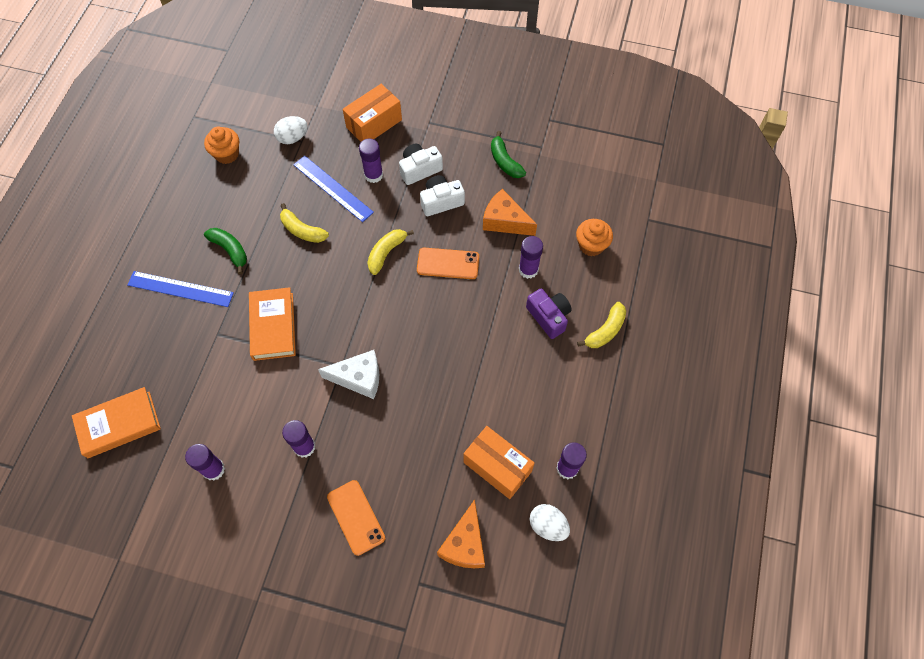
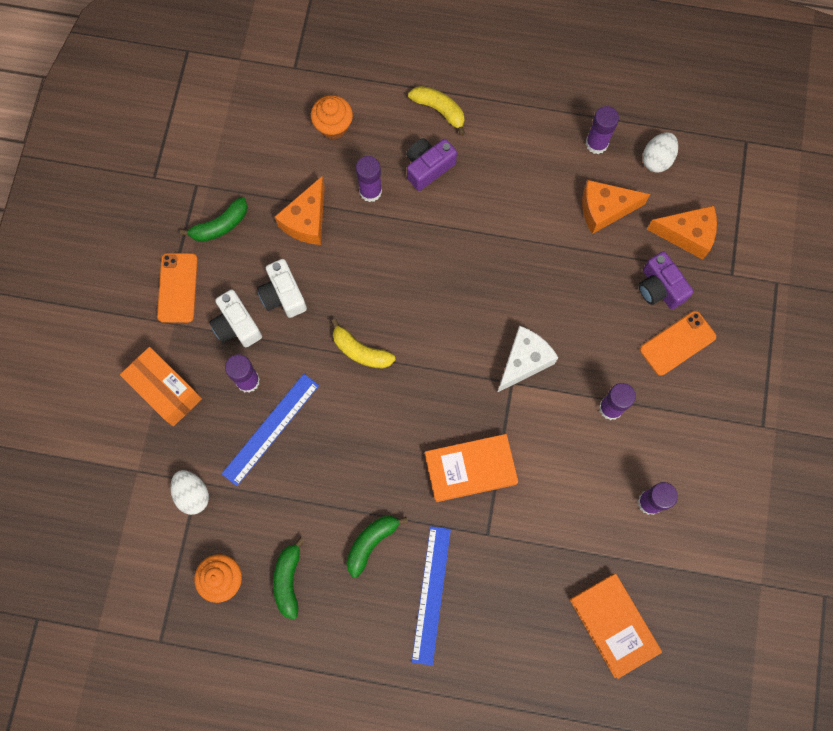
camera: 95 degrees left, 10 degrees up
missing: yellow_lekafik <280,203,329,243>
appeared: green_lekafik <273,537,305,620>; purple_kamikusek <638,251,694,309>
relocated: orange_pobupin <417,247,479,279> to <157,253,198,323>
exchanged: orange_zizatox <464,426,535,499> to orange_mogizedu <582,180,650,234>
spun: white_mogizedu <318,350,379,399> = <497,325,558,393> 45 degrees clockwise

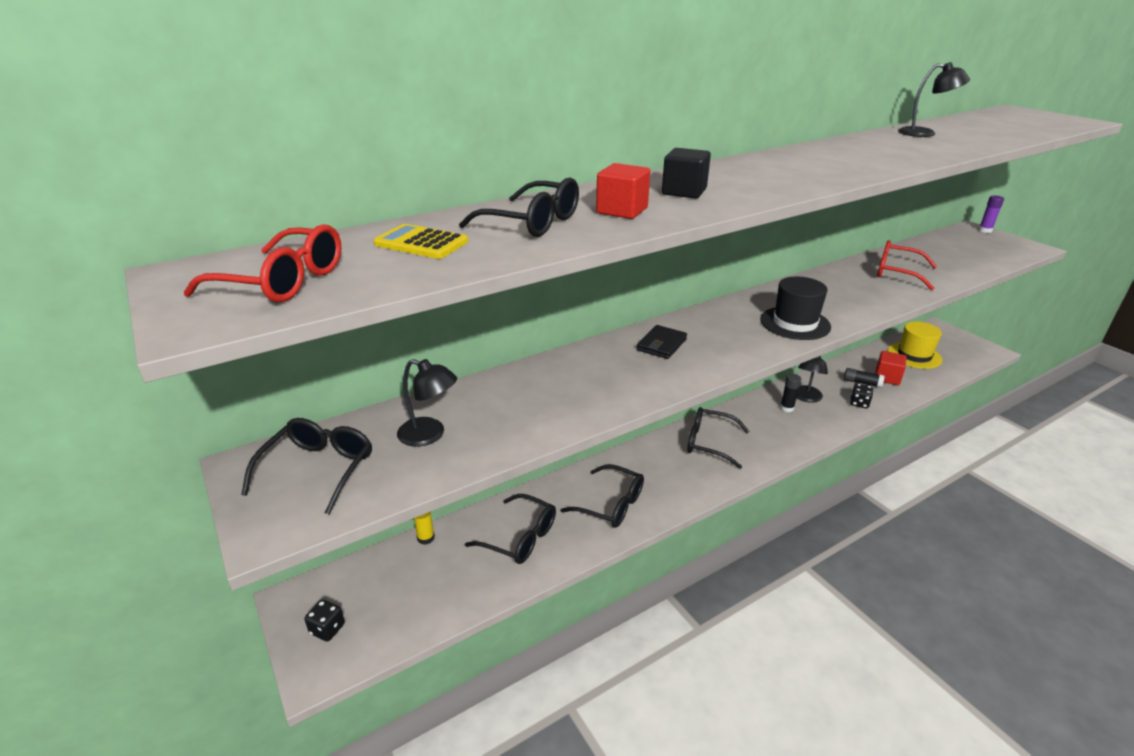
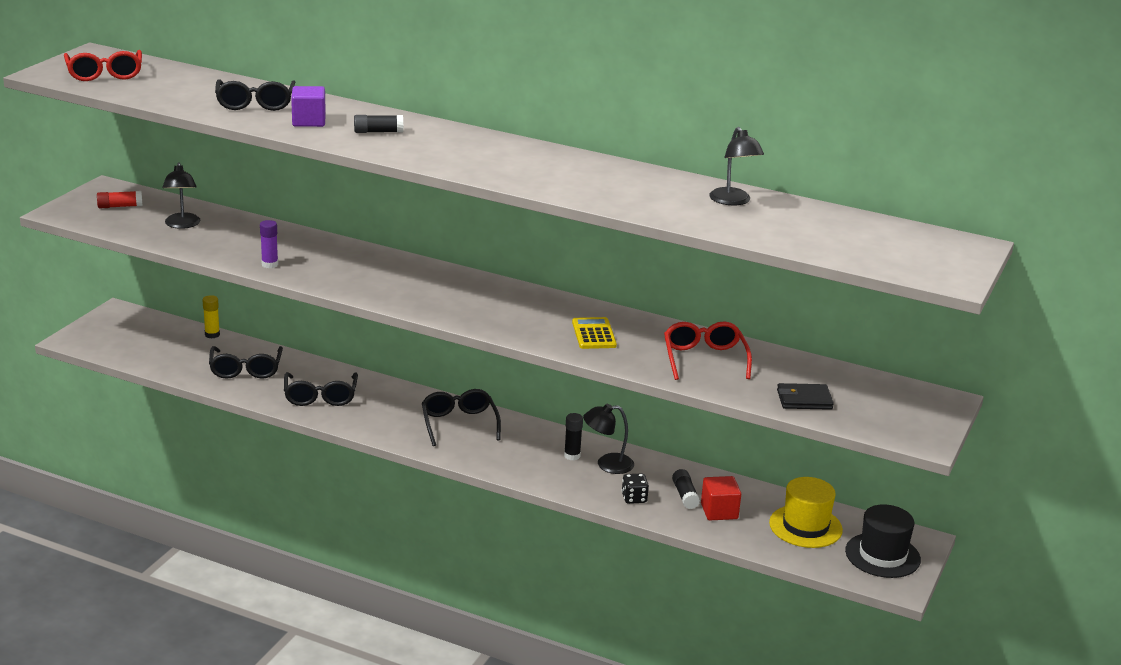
camera: 55 degrees right, 5 degrees down
missing: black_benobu <305,600,345,641>
relocated: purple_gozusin <978,195,1004,233> to <260,220,278,268>; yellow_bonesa <373,224,468,259> to <572,317,617,349>; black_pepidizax <637,325,687,359> to <777,383,834,410>; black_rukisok <760,277,831,340> to <845,504,921,578>
exchanged: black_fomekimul <241,418,372,515> to red_gozusin <97,191,142,208>; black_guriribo <662,148,711,199> to black_gozusin <354,115,403,133>
colour: red_guriribo <596,163,650,219> to purple_guriribo <291,86,326,127>

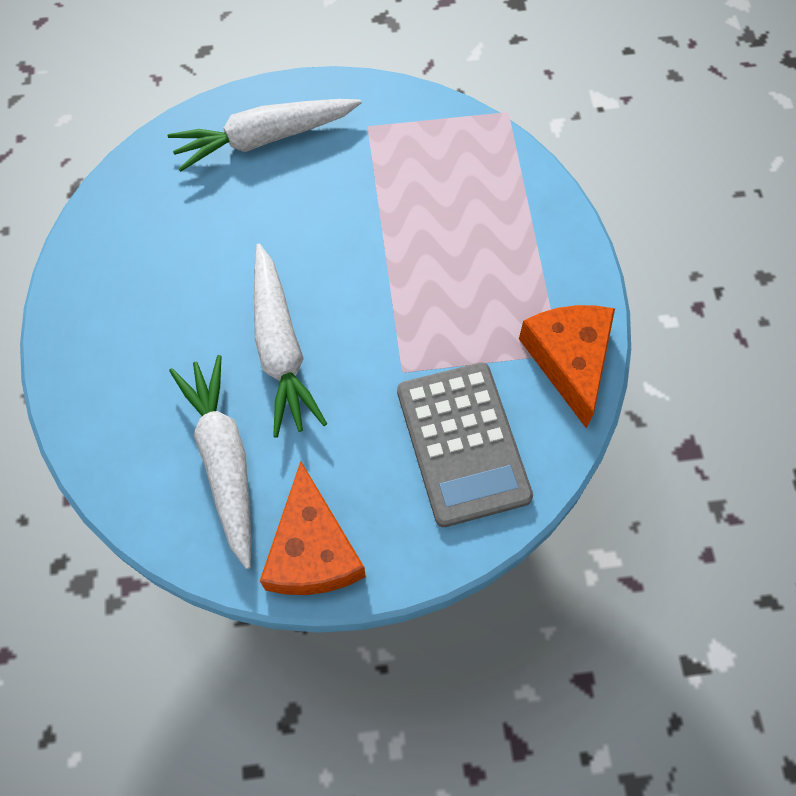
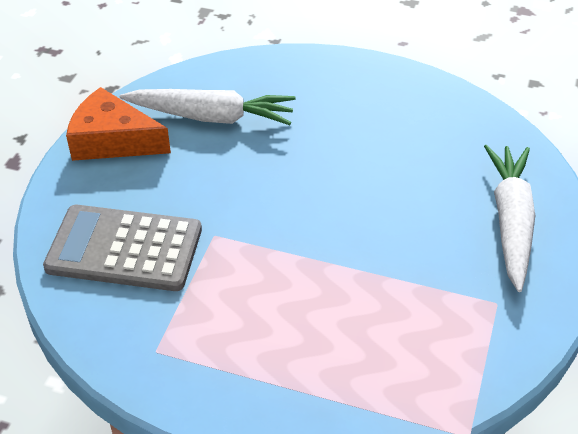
camera: 115 degrees right, 20 degrees down
missing: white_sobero <254,244,327,438>; orange_mogizedu <519,305,615,429>

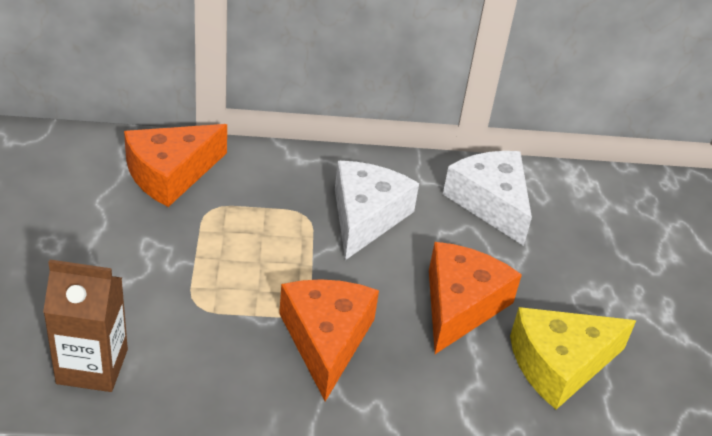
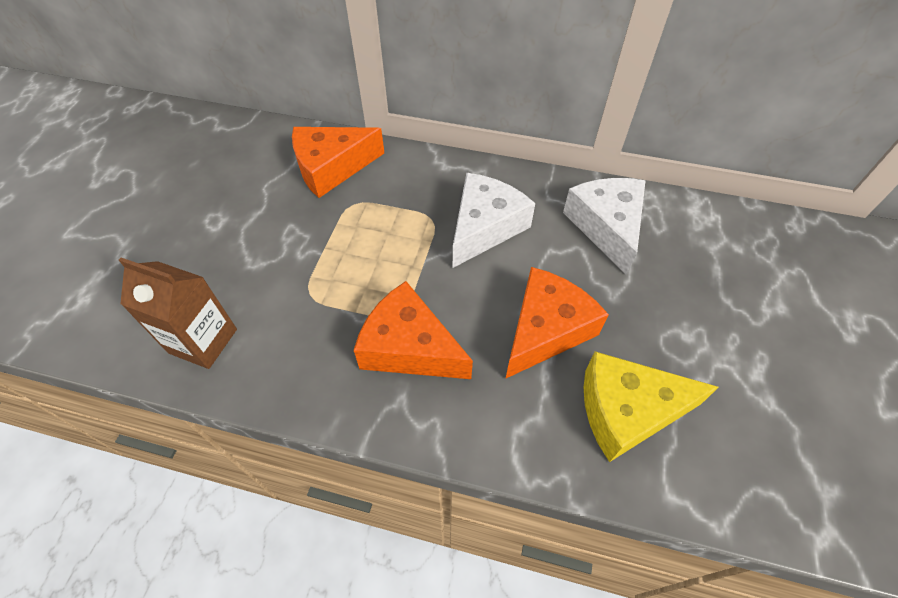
camera: 20 degrees right, 15 degrees up
spun: orange_mogizedu <279,279,379,401> = <354,281,473,379> 75 degrees counterclockwise

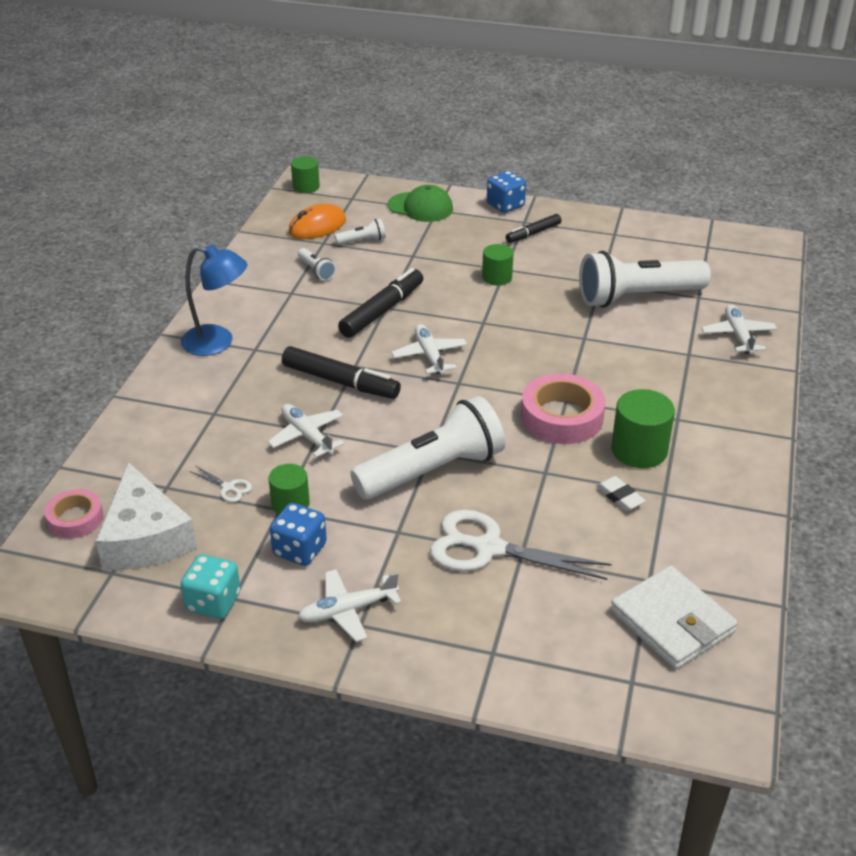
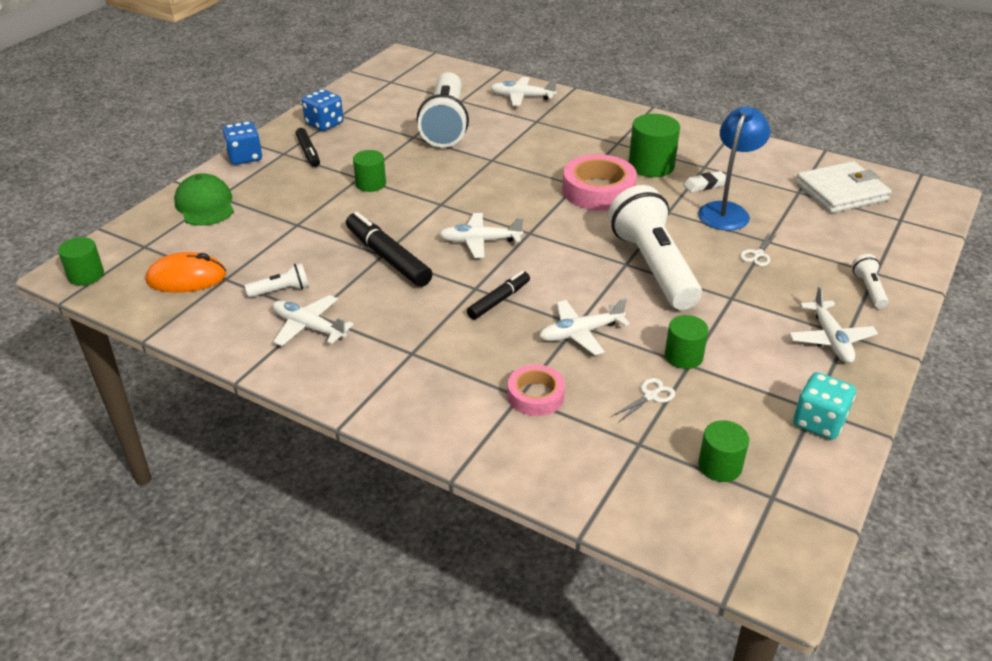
camera: 75 degrees left, 0 degrees up
appeared: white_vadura <272,295,354,346>
relocated: blue_benobu <270,503,327,566> to <302,89,344,131>; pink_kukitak <45,489,104,538> to <508,365,565,416>; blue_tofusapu <181,244,247,356> to <698,106,770,231>; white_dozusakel <335,219,386,245> to <852,254,889,308>
exchanged: white_mogizedu <95,462,197,570> to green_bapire <698,420,749,482>
spun: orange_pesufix <288,204,346,239> = <146,252,227,293> 75 degrees counterclockwise; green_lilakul <388,185,453,222> = <174,173,234,226> 60 degrees counterclockwise
size: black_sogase <282,346,401,399> = <467,271,530,320> x0.61; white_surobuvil <430,510,611,580> = <740,233,777,266> x0.42

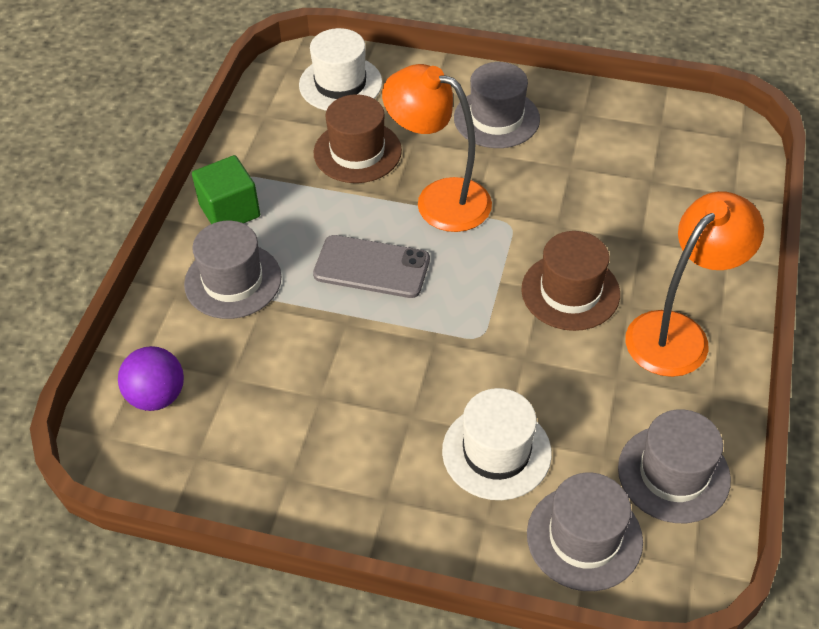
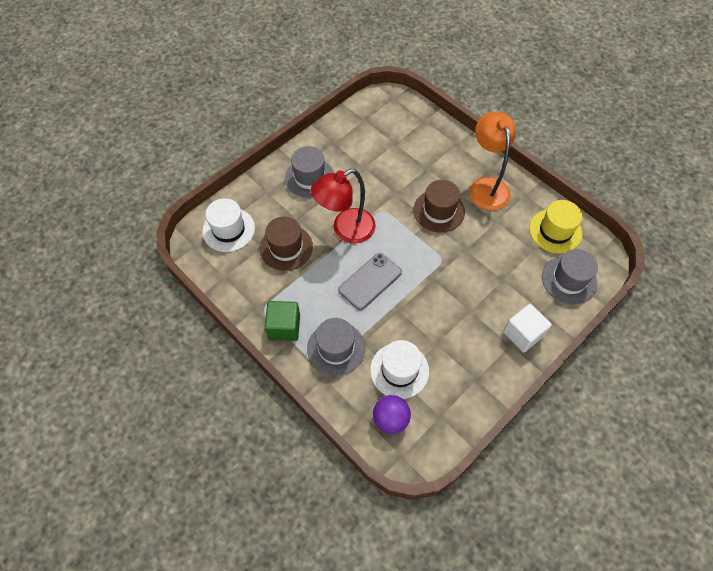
camera: 60 degrees left, 10 degrees up
appeared: white_guriribo <503,304,552,352>
relocated: white_rukisok <442,388,552,500> to <370,340,429,399>
colour: orange_tofusapu <382,64,492,232> to red_tofusapu <311,169,376,244>; grey_rukisok <618,409,731,523> to yellow_rukisok <529,200,582,253>

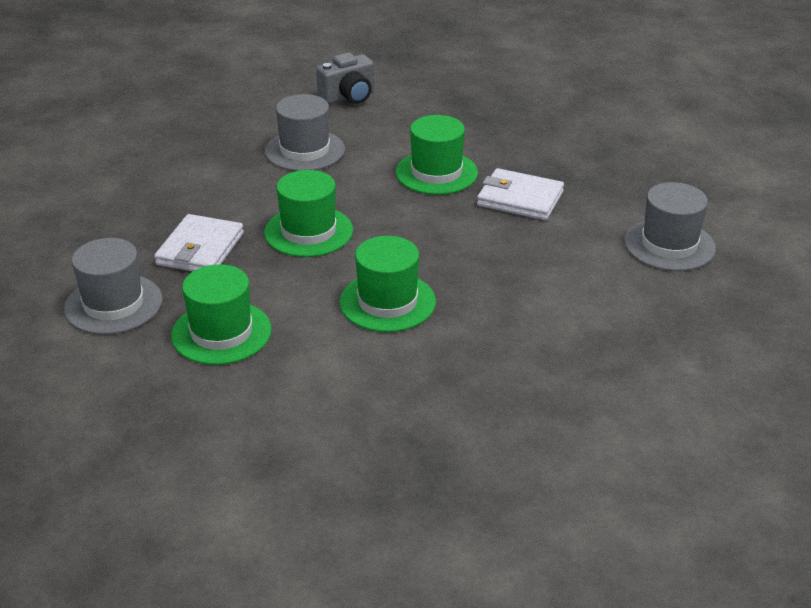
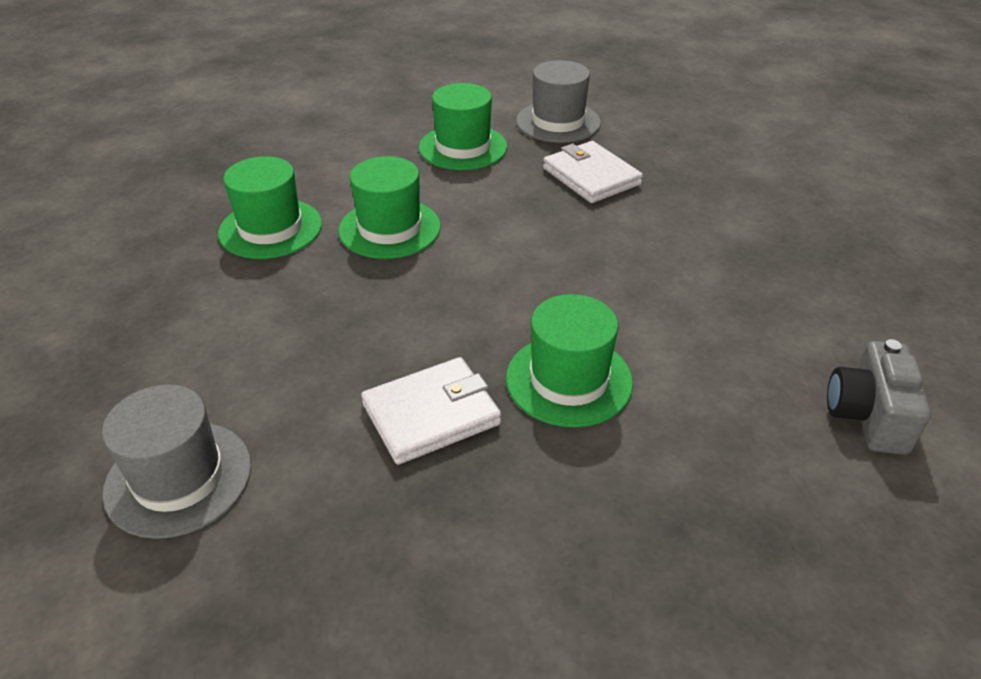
camera: 130 degrees right, 5 degrees up
missing: grey_rukisok <265,94,345,171>
relocated: green_rukisok <264,170,353,257> to <218,156,322,259>

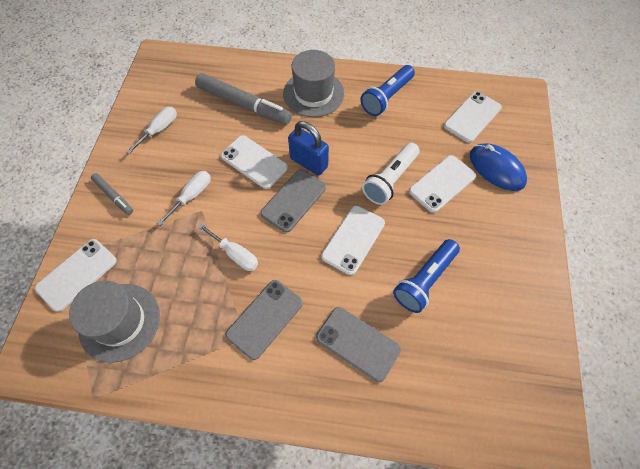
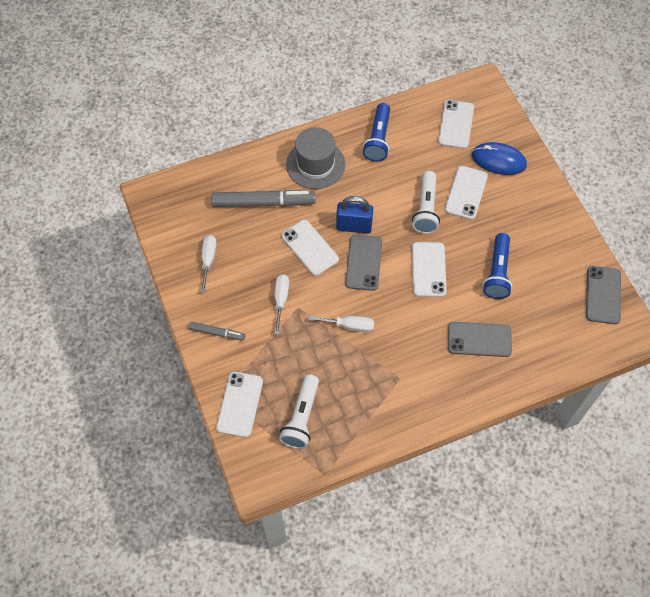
camera: 30 degrees left, 0 degrees up
relocated: grey_pobupin <225,280,303,360> to <586,266,621,324>
exchanged: grey_rukisok <69,281,160,363> to white_dozusakel <279,375,319,449>
spun: white_pobupin <221,135,288,189> = <281,220,339,276> 45 degrees clockwise

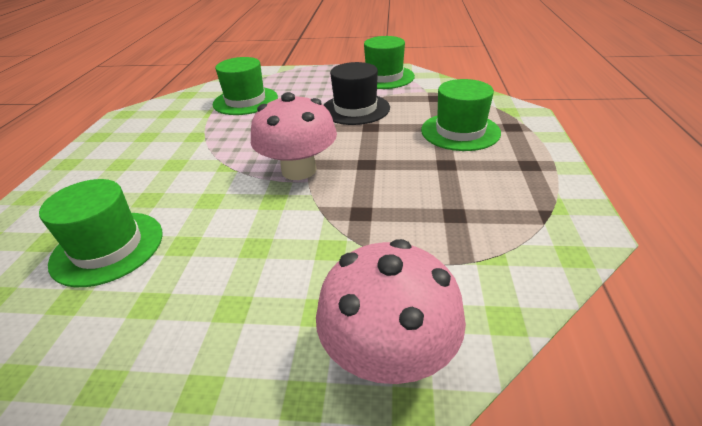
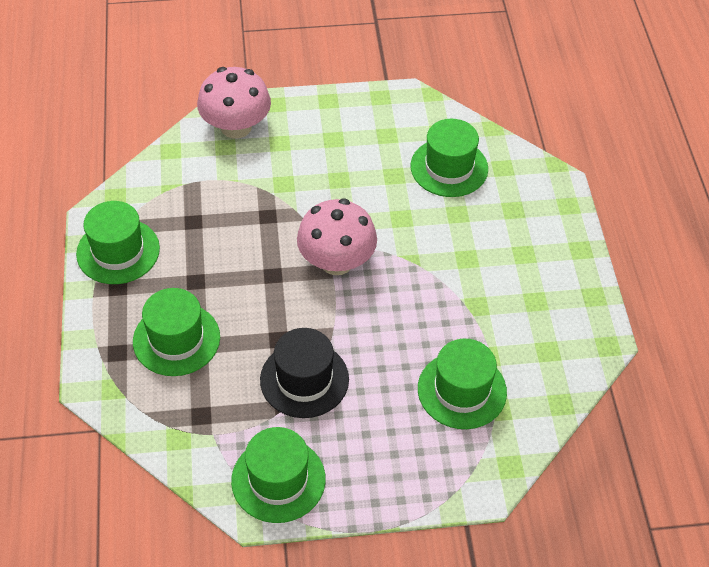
camera: 165 degrees right, 15 degrees up
appeared: green_rukisok <76,201,160,284>

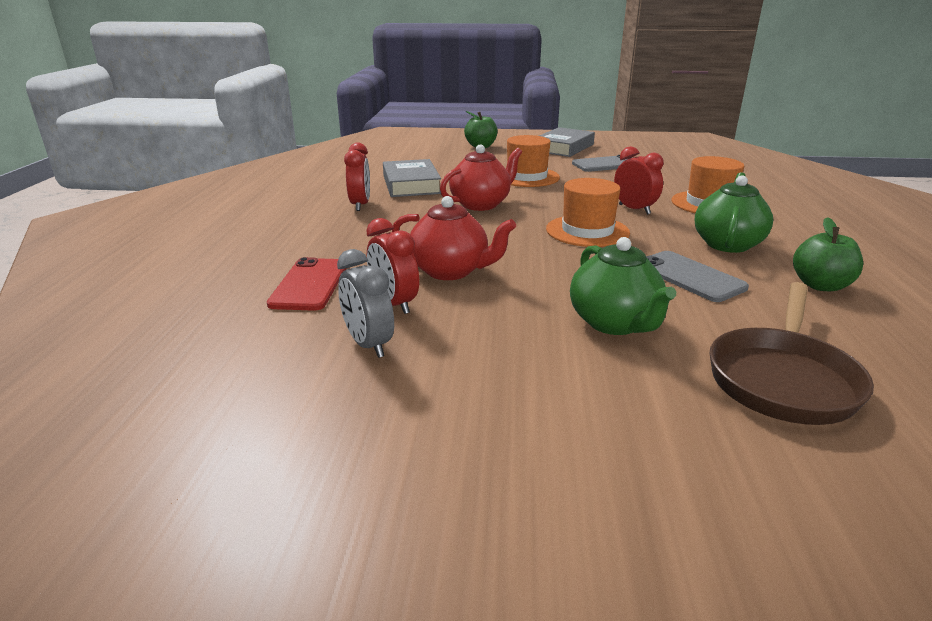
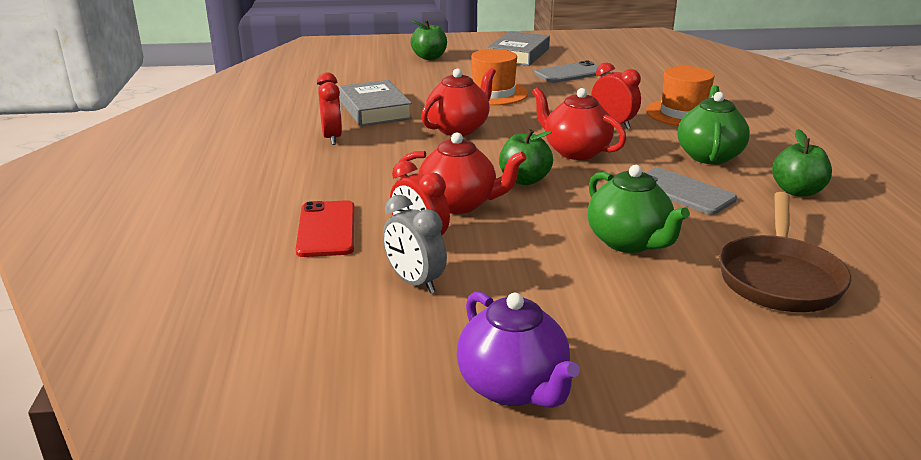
camera: 10 degrees left, 0 degrees up
appeared: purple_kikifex <457,292,580,408>; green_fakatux <499,129,553,185>
exchanged: orange_rukisok <546,178,630,247> to red_kikifex <532,87,627,160>

